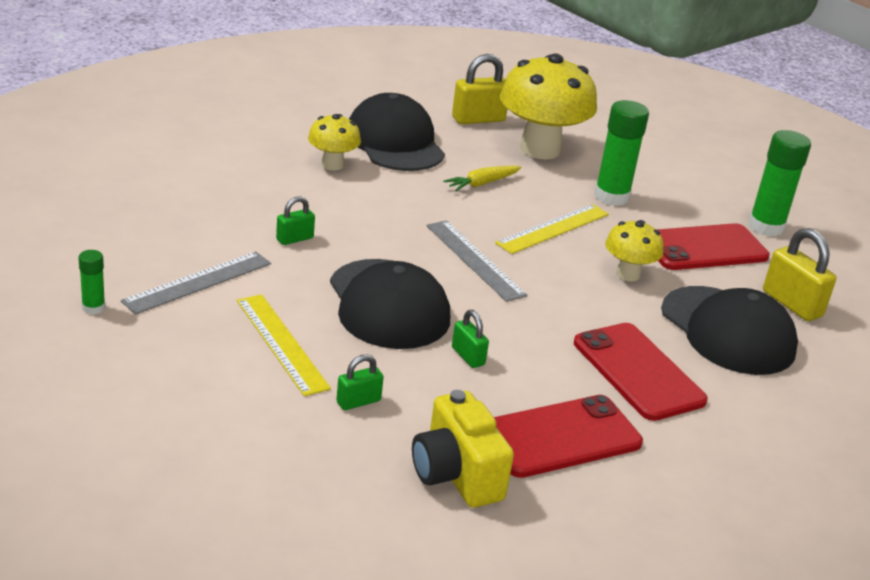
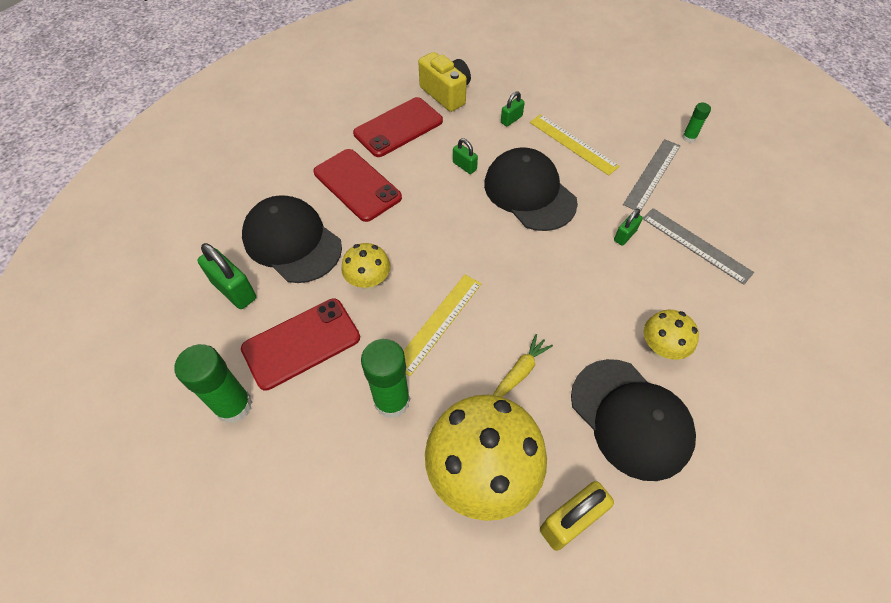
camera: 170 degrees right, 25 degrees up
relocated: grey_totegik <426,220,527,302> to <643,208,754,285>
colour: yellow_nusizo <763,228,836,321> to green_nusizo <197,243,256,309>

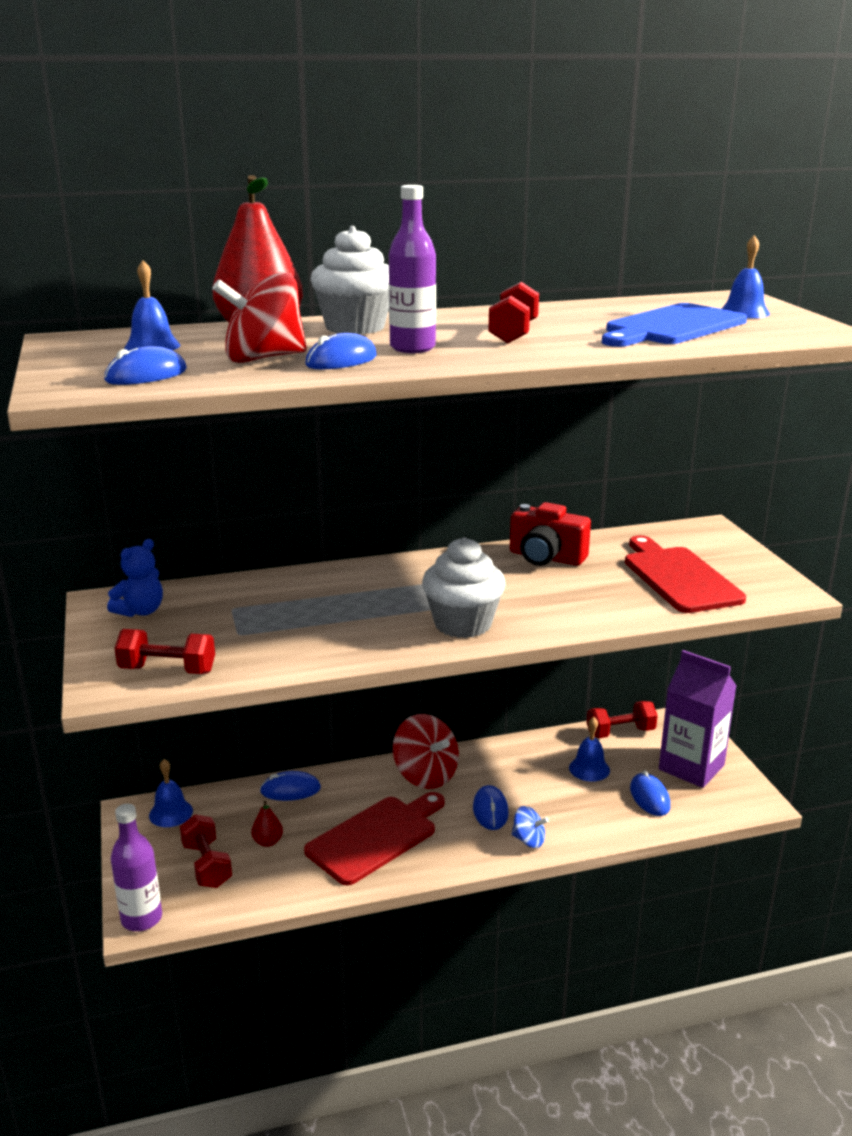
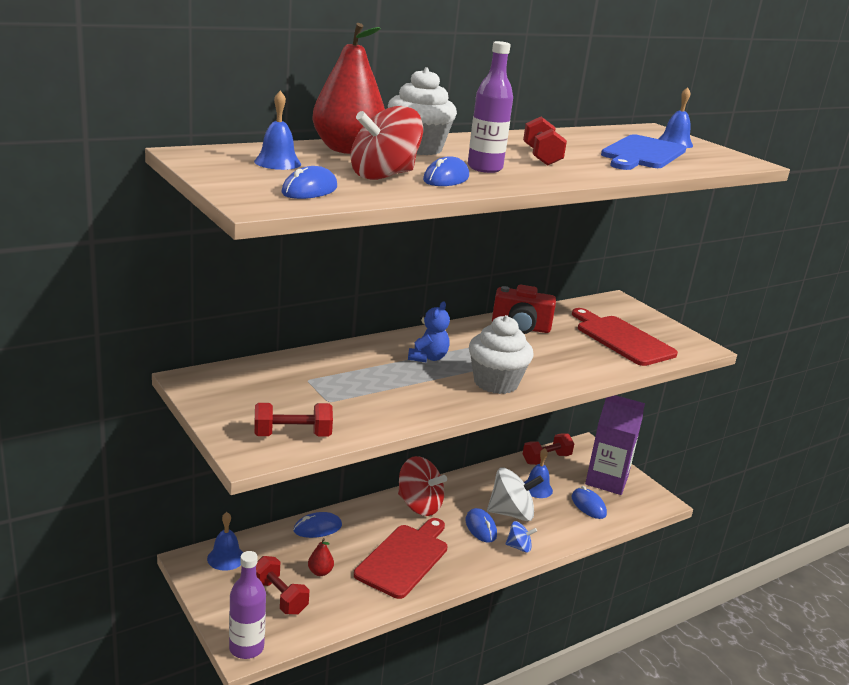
camera: 20 degrees left, 0 degrees up
appeared: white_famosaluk <487,467,544,521>
relocated: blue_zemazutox <107,539,163,617> to <408,302,450,362>

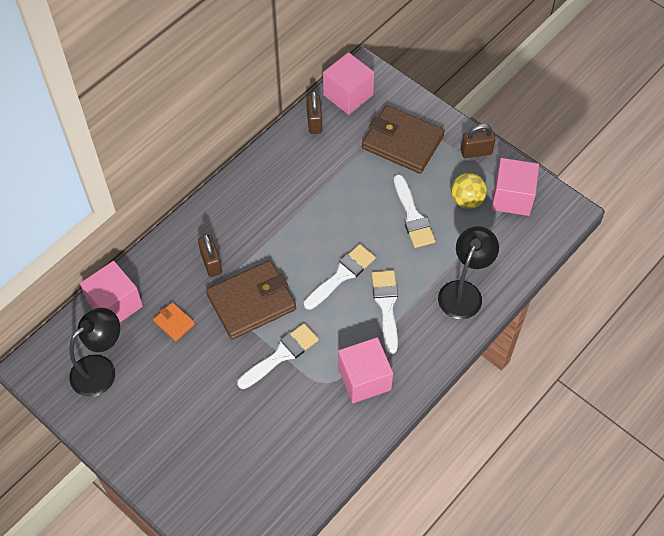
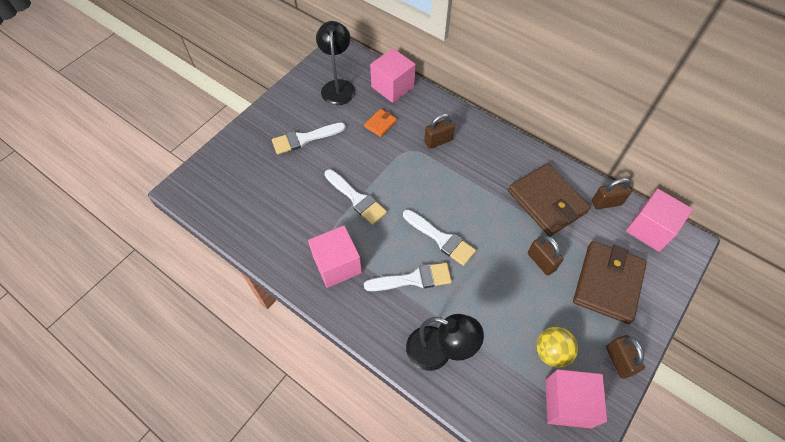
camera: 85 degrees right, 0 degrees up
appeared: brown_nusizo <528,236,563,276>
relocated: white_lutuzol <394,174,435,248> to <272,123,346,154>; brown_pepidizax <206,260,296,340> to <508,163,591,236>
spun: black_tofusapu <69,308,120,397> = <316,21,355,105> 135 degrees counterclockwise

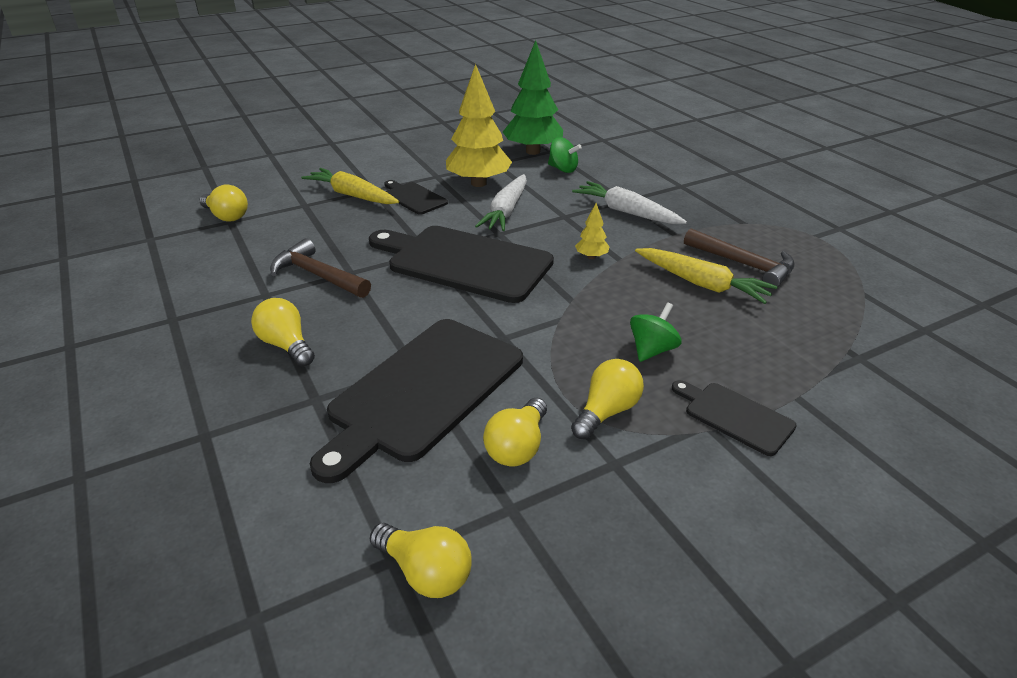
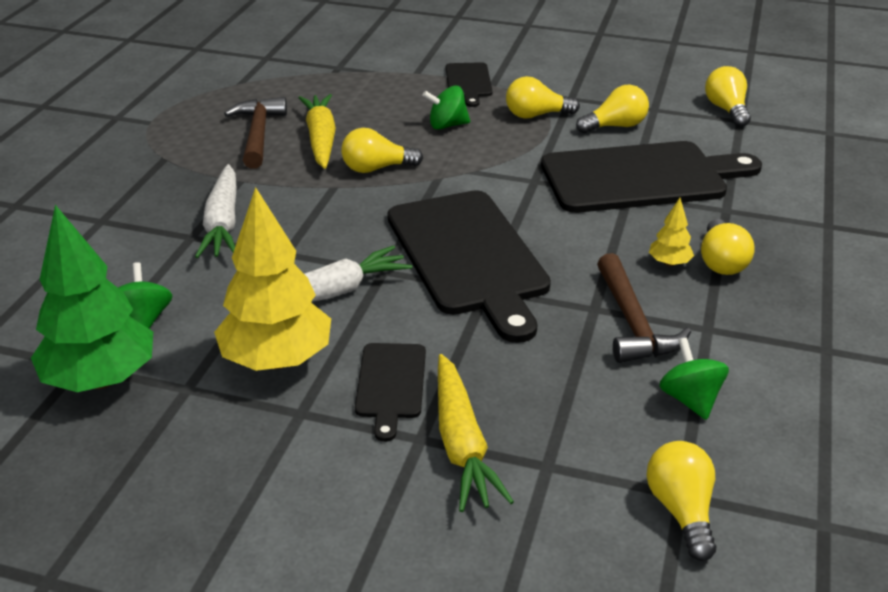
camera: 135 degrees left, 0 degrees up
appeared: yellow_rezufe <341,128,423,173>; green_famosaluk <659,338,729,420>
relocated: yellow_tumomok <575,203,610,259> to <649,198,694,267>

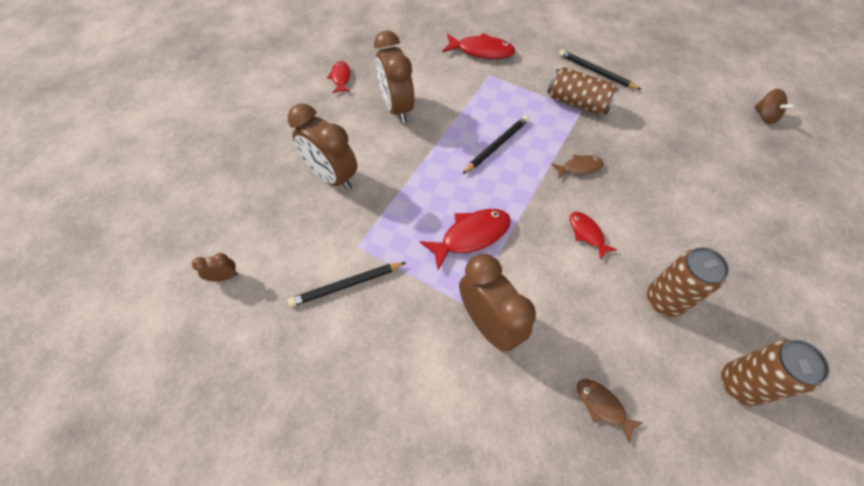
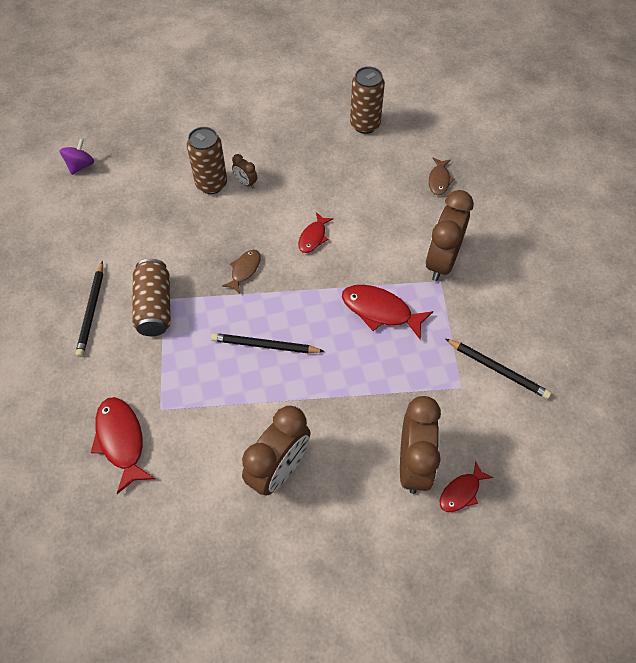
camera: 125 degrees left, 0 degrees up
relocated: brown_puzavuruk <647,247,729,317> to <187,127,227,194>; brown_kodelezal <192,253,238,282> to <232,154,257,189>; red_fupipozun <327,61,350,93> to <440,461,493,512>
colour: brown_famosaluk <755,89,795,124> to purple_famosaluk <59,138,94,175>
spun: brown_fupipozun <552,154,604,178> = <222,250,261,294> 75 degrees clockwise

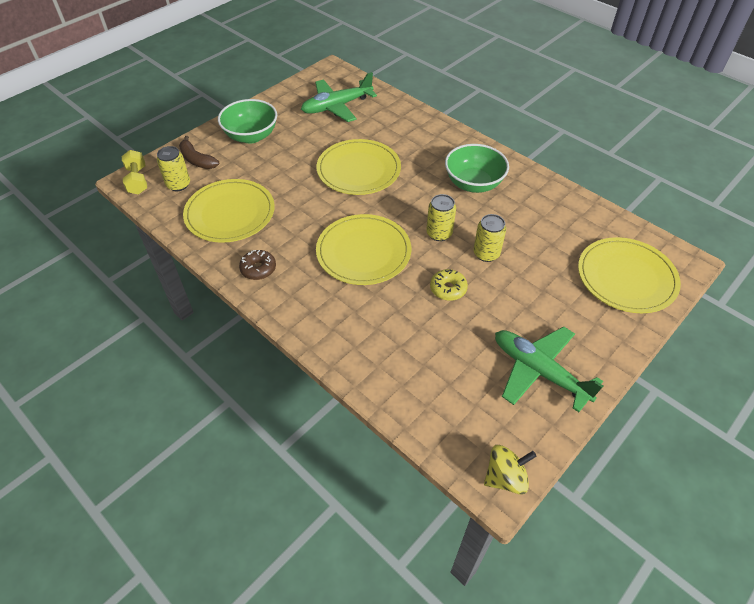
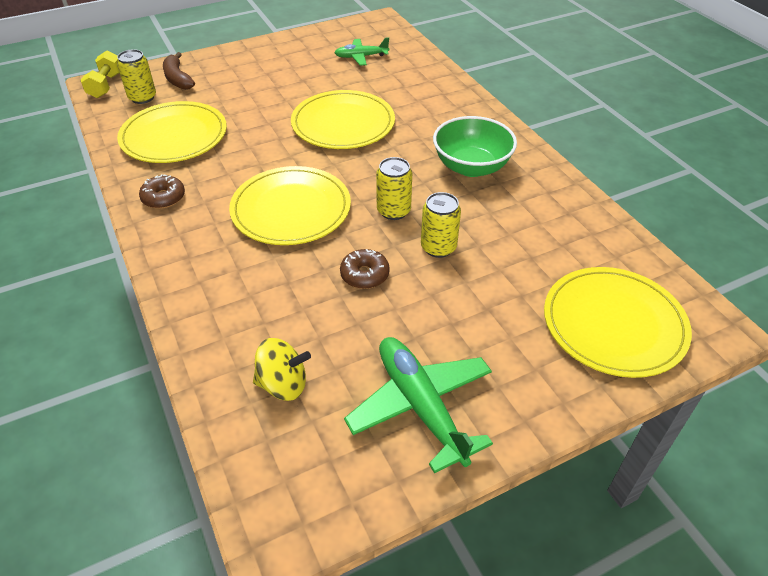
camera: 20 degrees right, 5 degrees down
missing: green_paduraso <218,99,277,144>
relocated: yellow_famosaluk <484,445,537,494> to <253,338,311,401>
colour: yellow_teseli <430,269,468,301> to brown_teseli <340,249,390,289>
size: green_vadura <301,72,377,122> = <334,37,389,66> x0.58

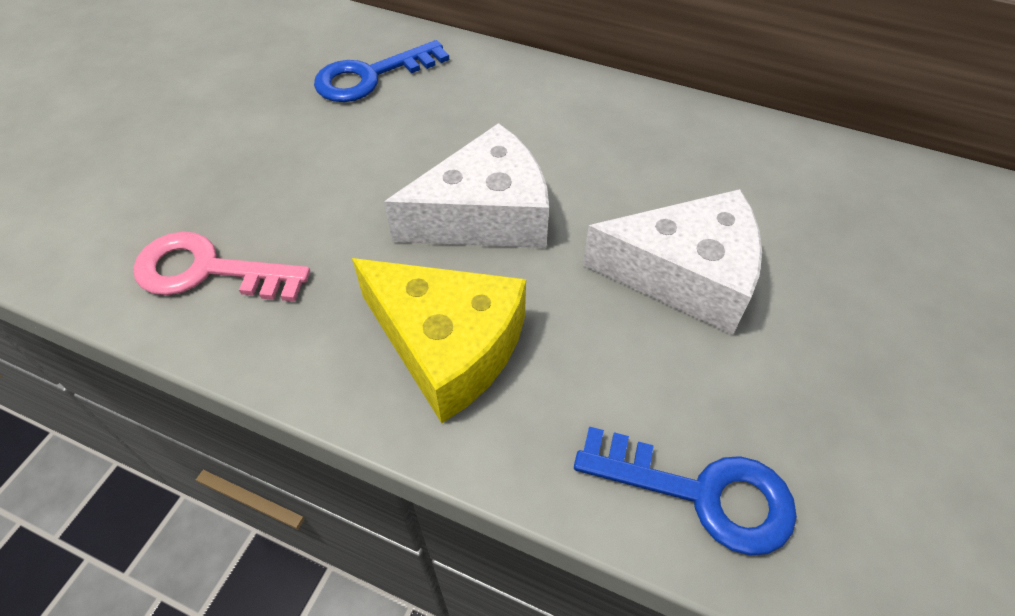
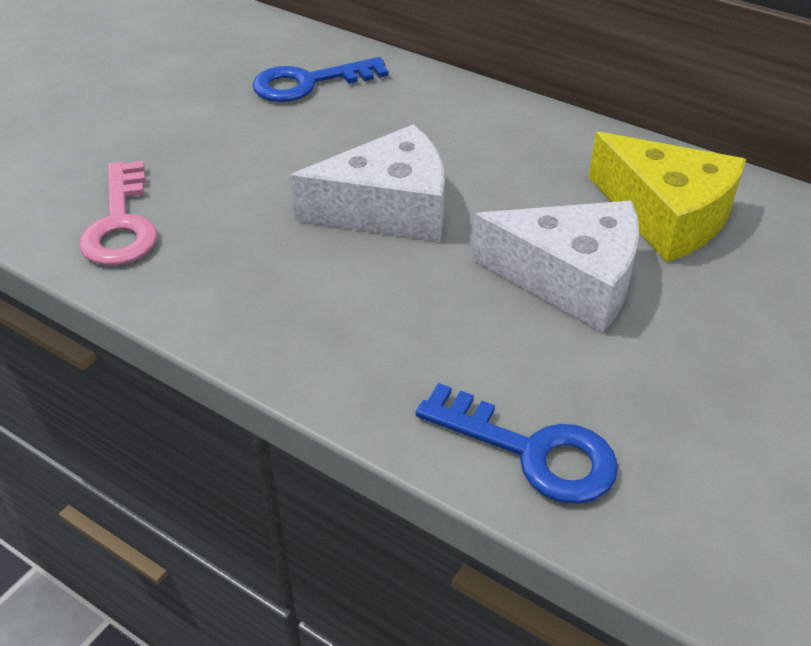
camera: 10 degrees right, 10 degrees down
relocated: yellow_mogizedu <352,258,526,423> to <589,132,746,262>
spun: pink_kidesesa <133,231,310,302> = <79,161,157,265> 120 degrees counterclockwise

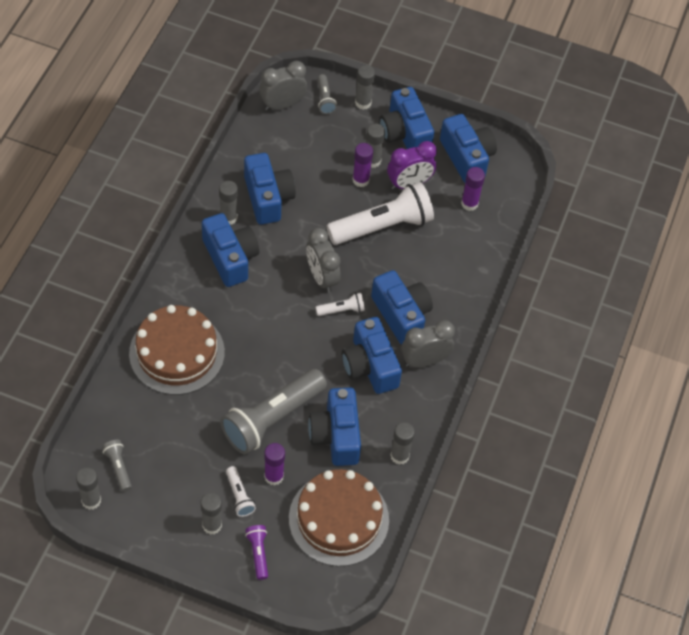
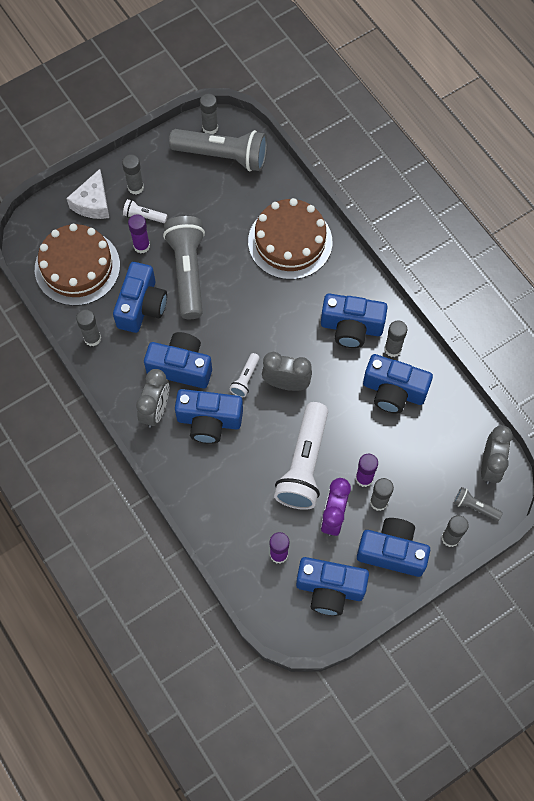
camera: 130 degrees right, 10 degrees up
exchanged: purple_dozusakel <245,525,268,580> to white_mogizedu <66,169,109,219>
spun: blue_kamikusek <308,387,361,466> = <113,262,167,333> 75 degrees clockwise
size: grey_dozusakel <102,440,132,492> = <169,129,267,171> x2.25

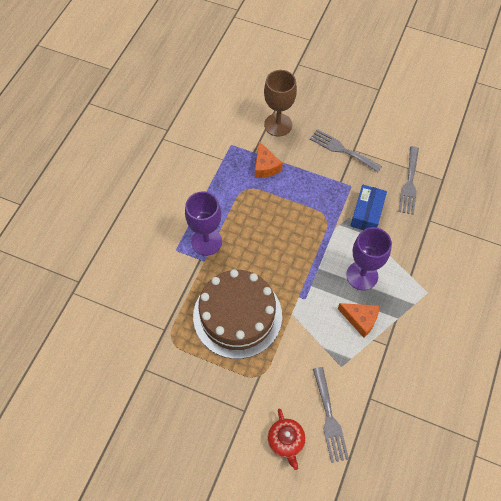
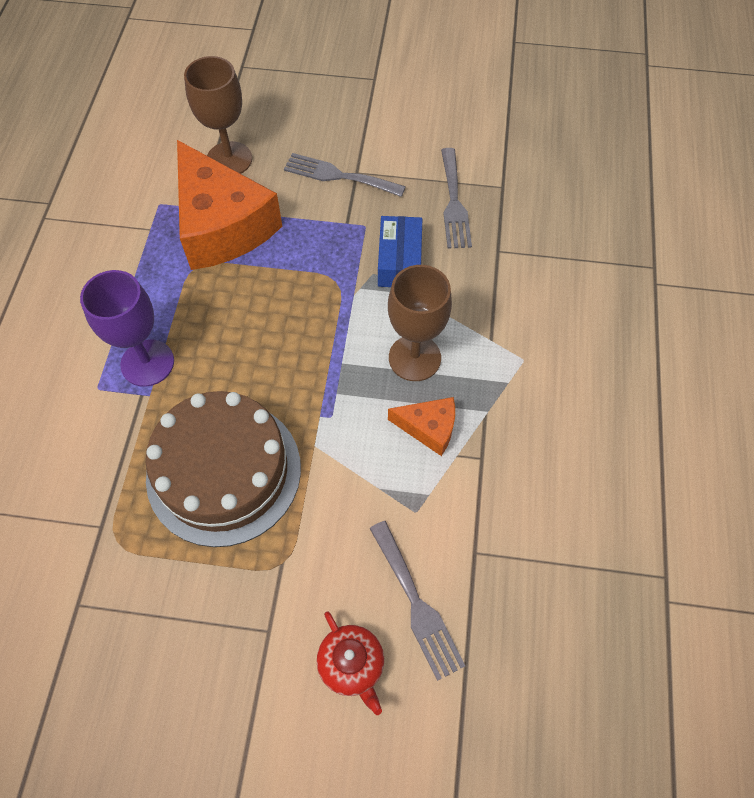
camera: 15 degrees left, 0 degrees up
colour: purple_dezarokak <346,227,392,290> to brown_dezarokak <388,265,452,381>
size: orange_mogizedu <255,141,283,178> = <177,140,282,270> x2.16

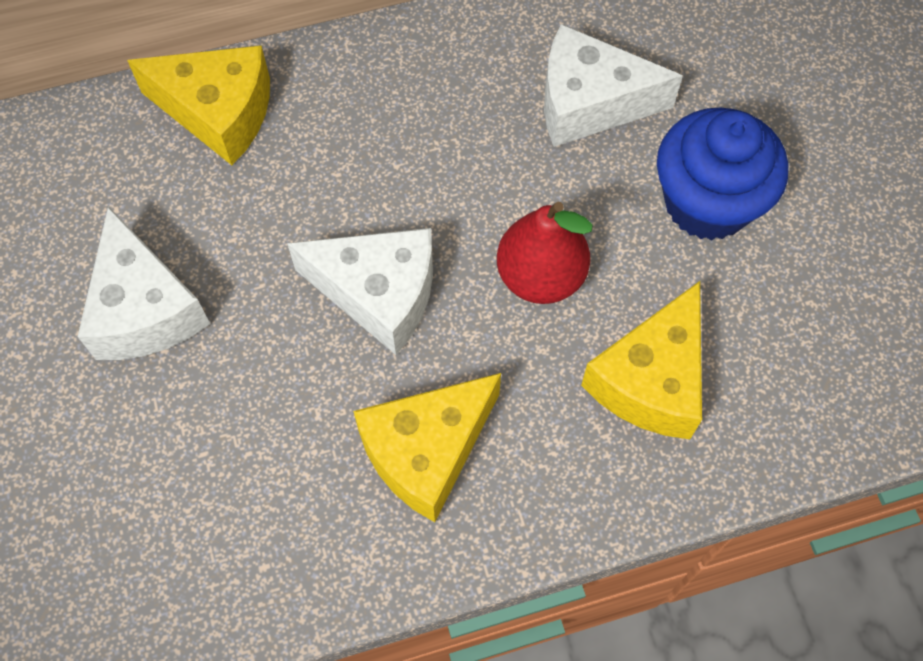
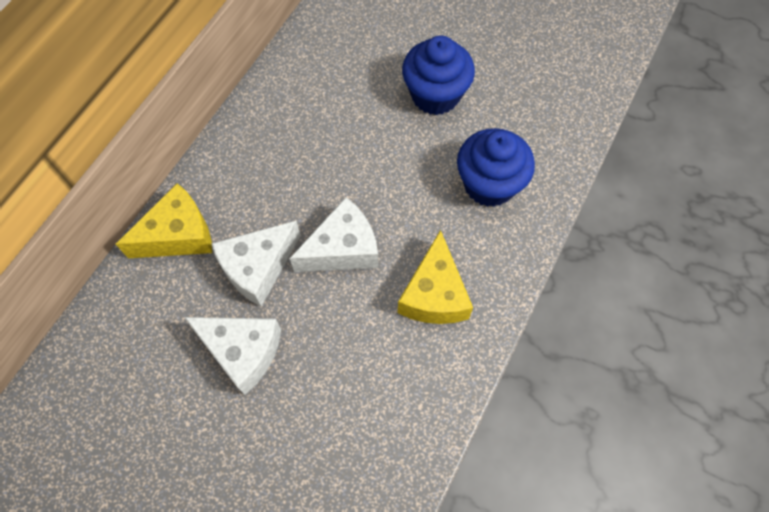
camera: 45 degrees left, 0 degrees up
missing: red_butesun <497,201,593,304>
relocated: white_mogizedu <544,24,683,147> to <211,220,301,307>
exchanged: yellow_mogizedu <581,281,702,439> to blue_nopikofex <457,128,535,207>

